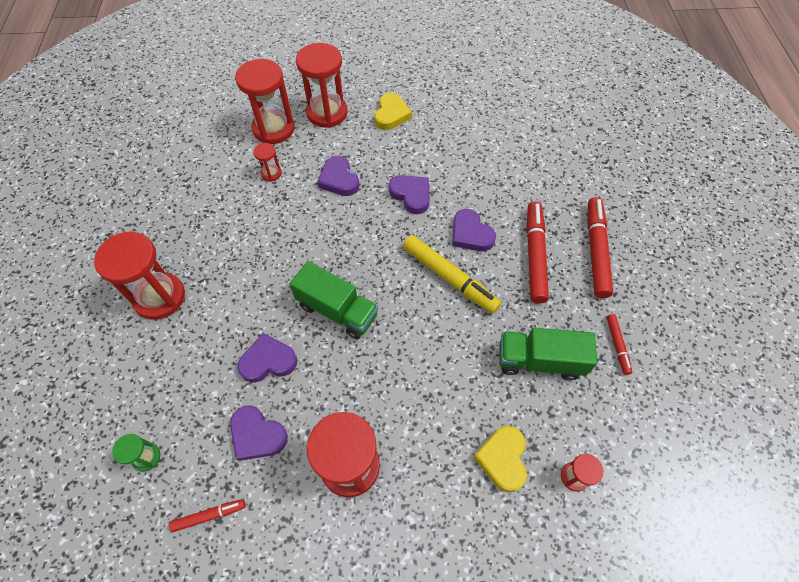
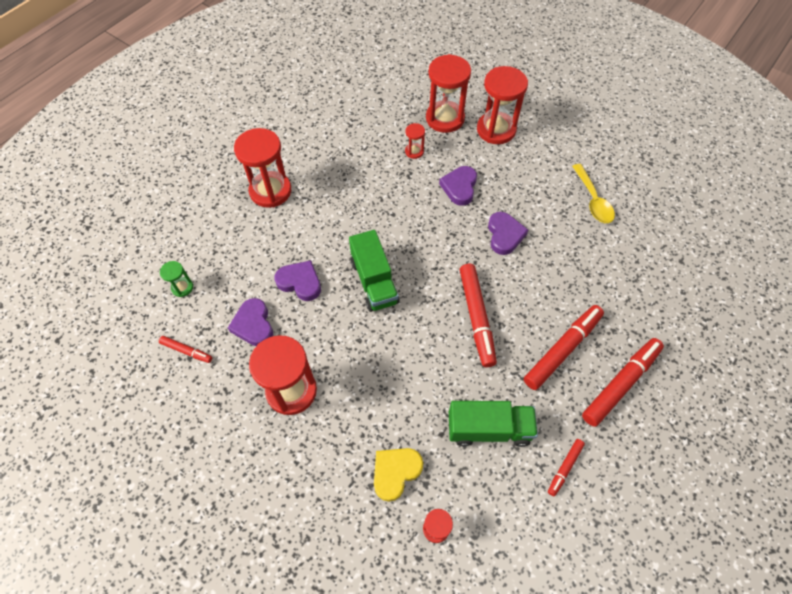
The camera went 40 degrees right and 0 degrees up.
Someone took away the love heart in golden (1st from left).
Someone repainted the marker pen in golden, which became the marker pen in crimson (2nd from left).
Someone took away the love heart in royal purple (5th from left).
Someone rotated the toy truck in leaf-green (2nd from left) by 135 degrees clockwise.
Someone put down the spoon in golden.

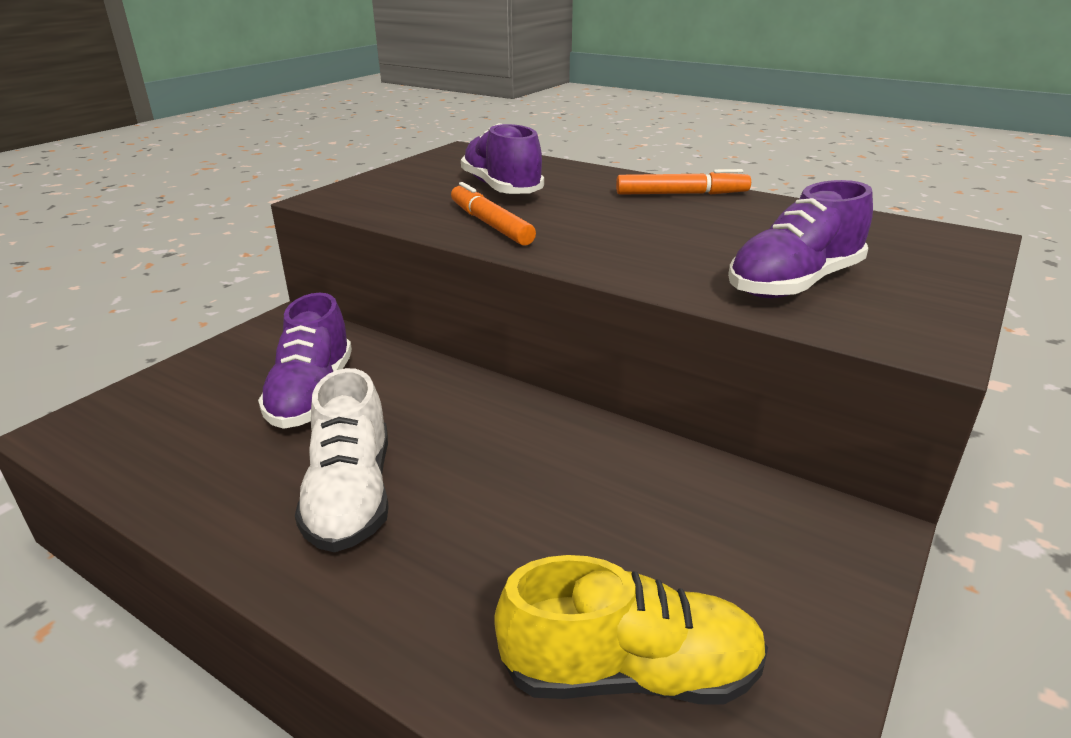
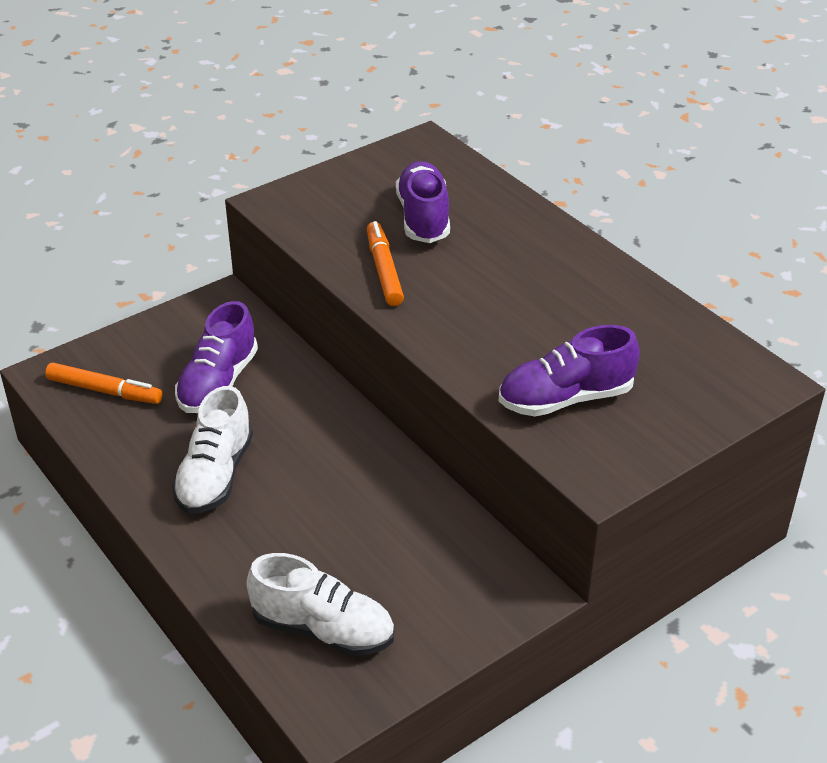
The camera went 20 degrees right and 10 degrees up.
Someone repainted the sneaker in golden, which became the sneaker in white (2nd from left).
Someone carried the marker pen in bright orange (2nd from left in the first image).

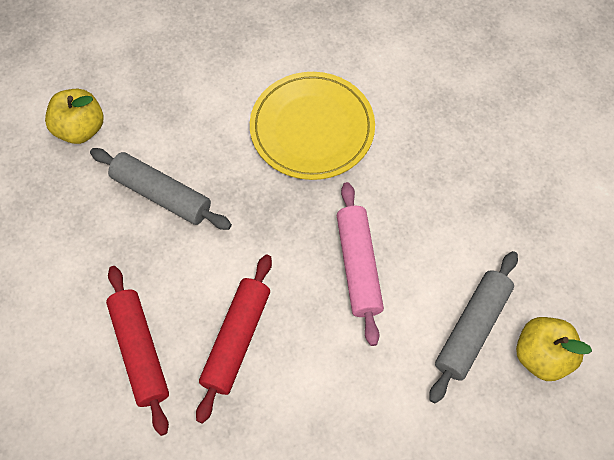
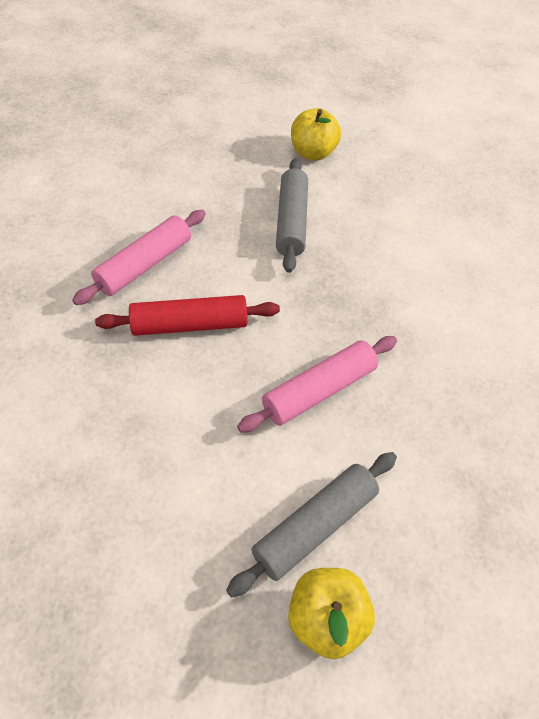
The camera went 60 degrees right and 10 degrees down.
Someone repainted the dough roller in crimson (1st from left), which became the dough roller in pink (1st from left).
Someone took away the flat dish in golden.
Someone rotated the dough roller in gray (2nd from left) by 45 degrees counterclockwise.

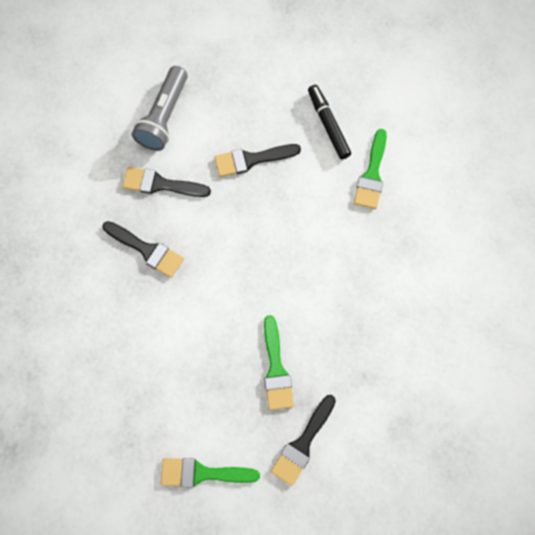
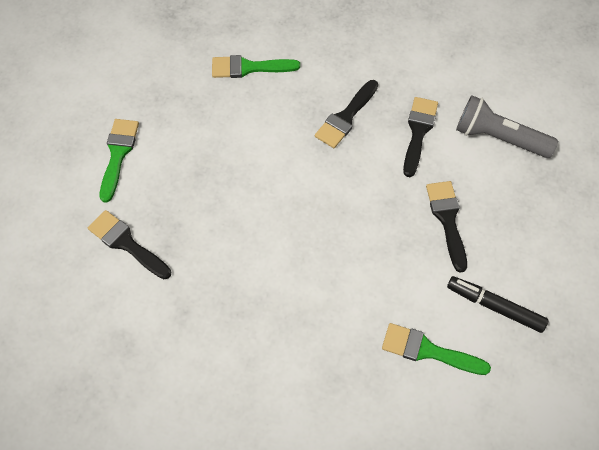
The camera went 95 degrees right and 10 degrees down.
Someone carried the paint brush in leaf-green (2nd from left).
Someone rotated the marker pen in black by 135 degrees counterclockwise.

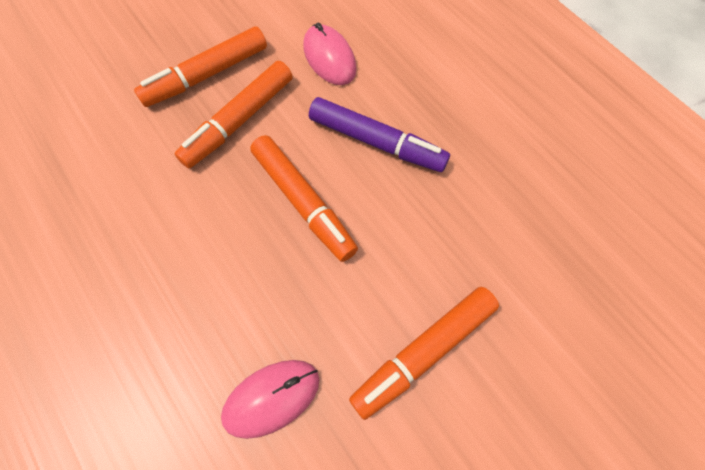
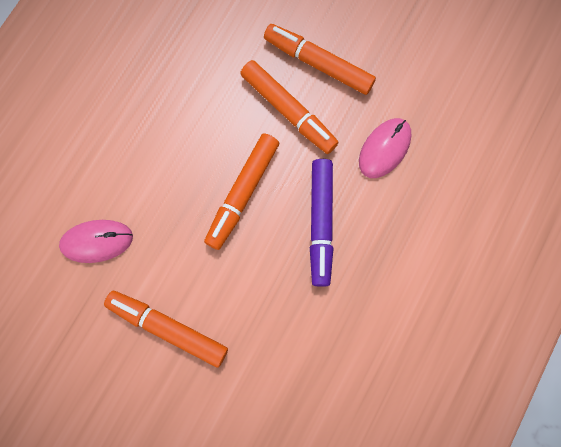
The camera went 65 degrees right and 10 degrees up.
Someone rotated the marker pen in bright orange (2nd from left in the first image) by 150 degrees counterclockwise.
Someone rotated the PC mouse in pink (1st from left) by 45 degrees counterclockwise.

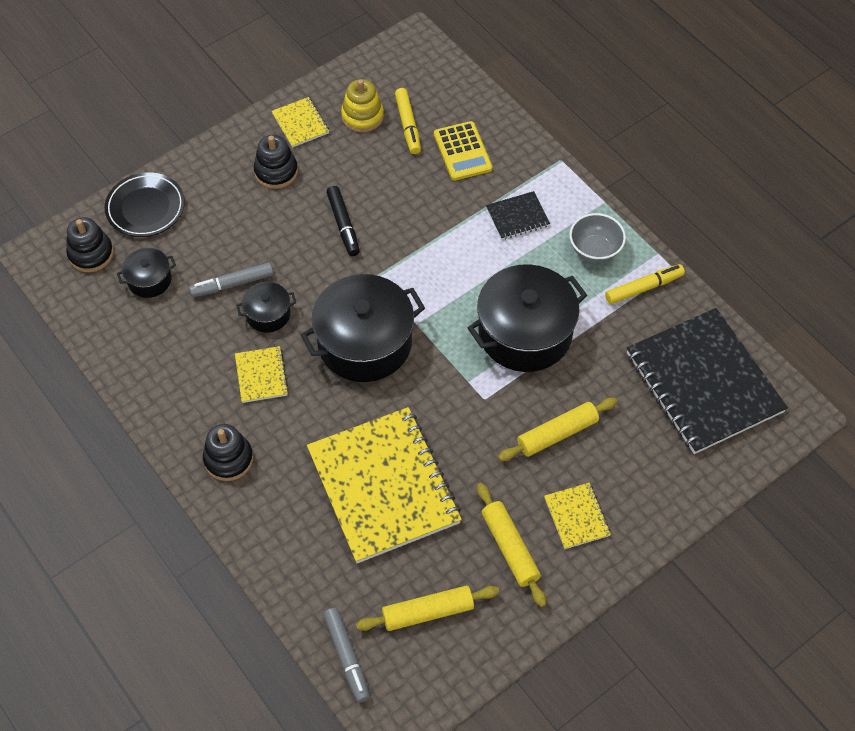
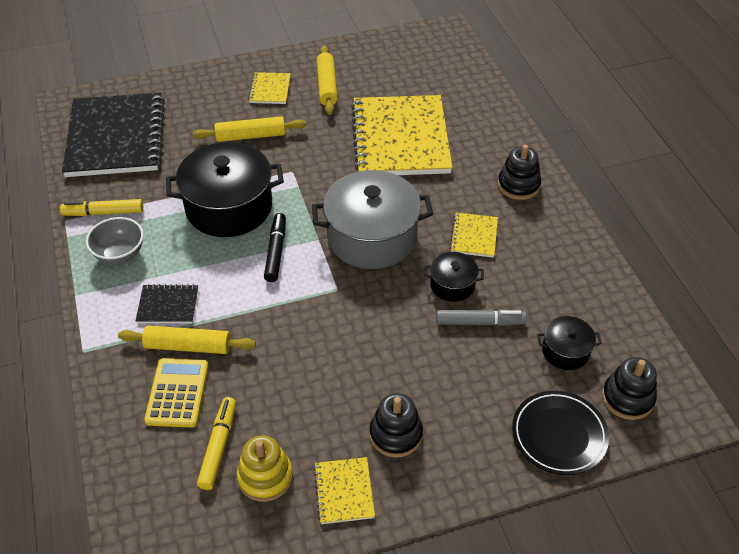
The camera went 160 degrees left and 10 degrees down.
Someone repainted the stockpot in black (3rd from left), which became the stockpot in gray.
Someone took away the marker pen in gray (2nd from left).
Someone carried the marker pen in black.
Someone carried the dough roller in golden (1st from left).

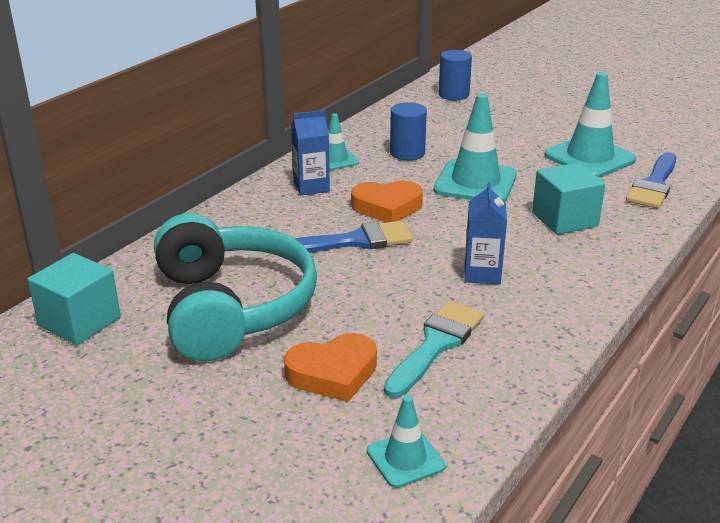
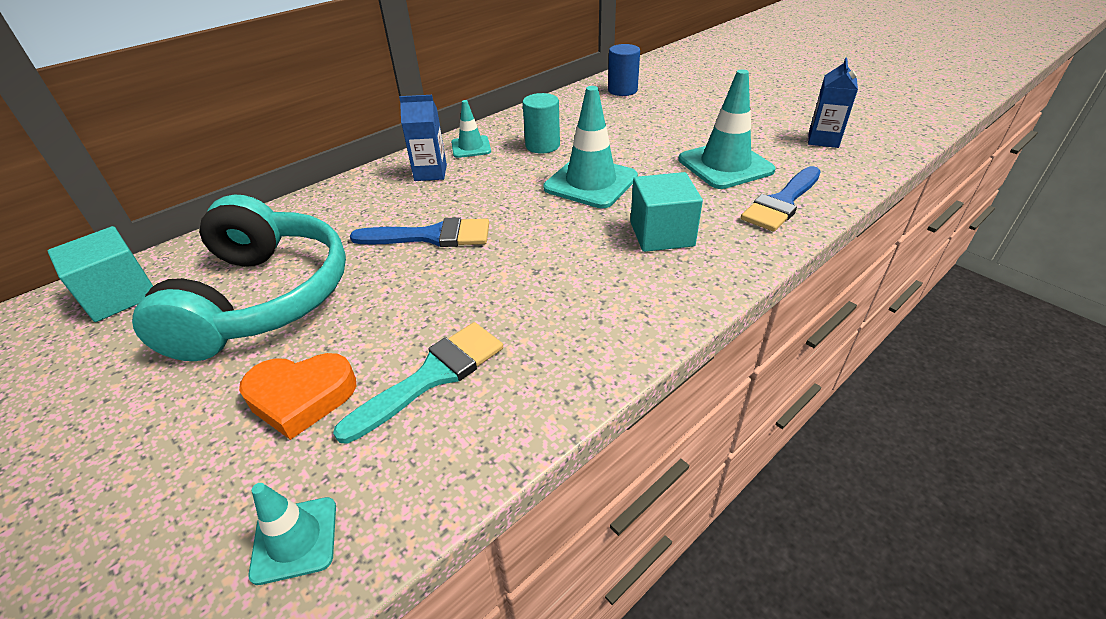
The camera went 15 degrees right and 10 degrees up.
Someone took away the love heart in bright orange (2nd from left).
Someone repainted the solid cylinder in cobalt (1st from left), which became the solid cylinder in turquoise.
Someone carried the juice carton in cobalt (2nd from left).

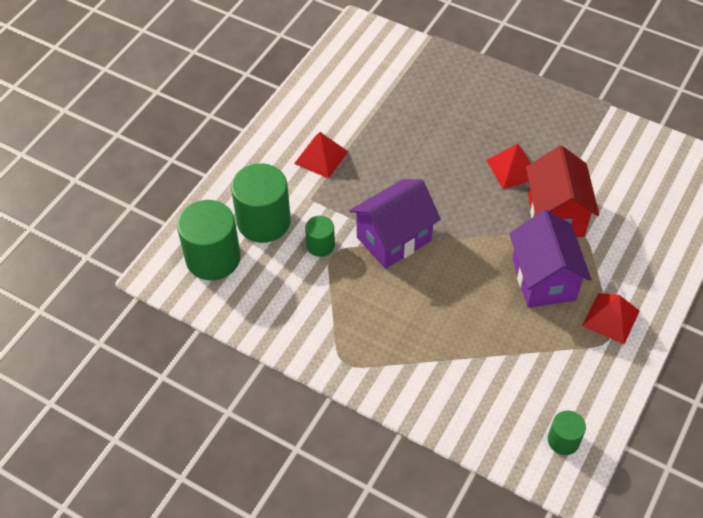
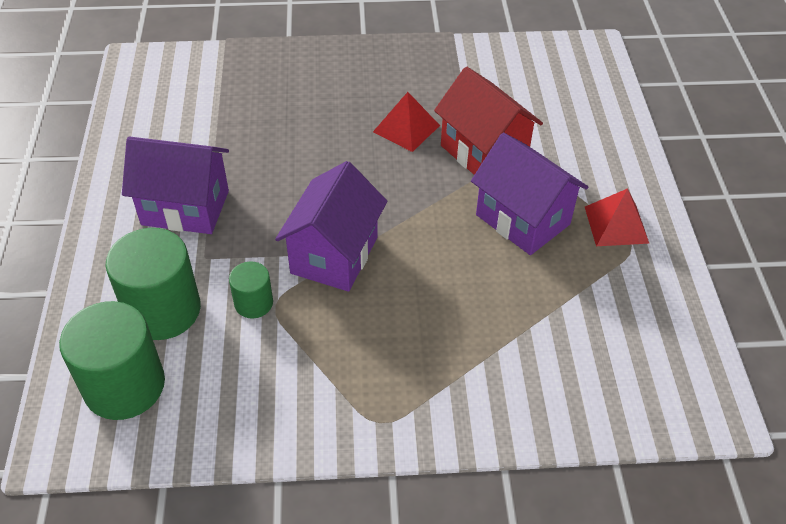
The camera went 35 degrees left and 5 degrees down.
Someone swapped the pyramid shape in crimson (1st from left) for the house in royal purple (1st from left).
Someone took away the solid cylinder in leaf-green (4th from left).

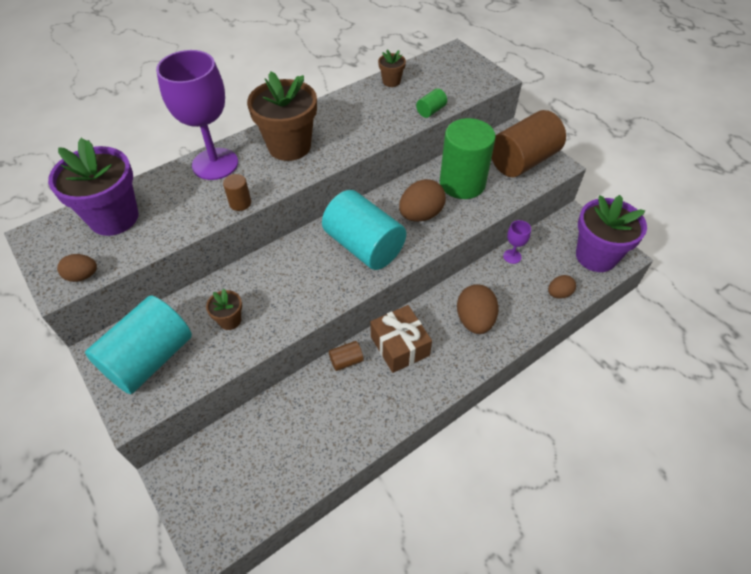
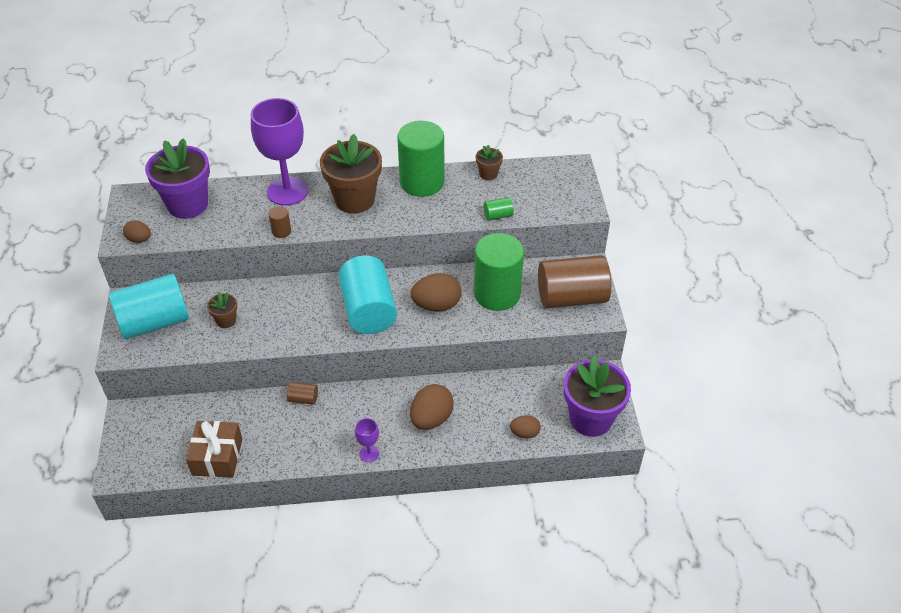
The camera went 30 degrees right and 5 degrees down.
Someone carried the gift in brown.
Someone carried the chalice in royal purple (2nd from left).
Someone put down the solid cylinder in leaf-green (1st from left).

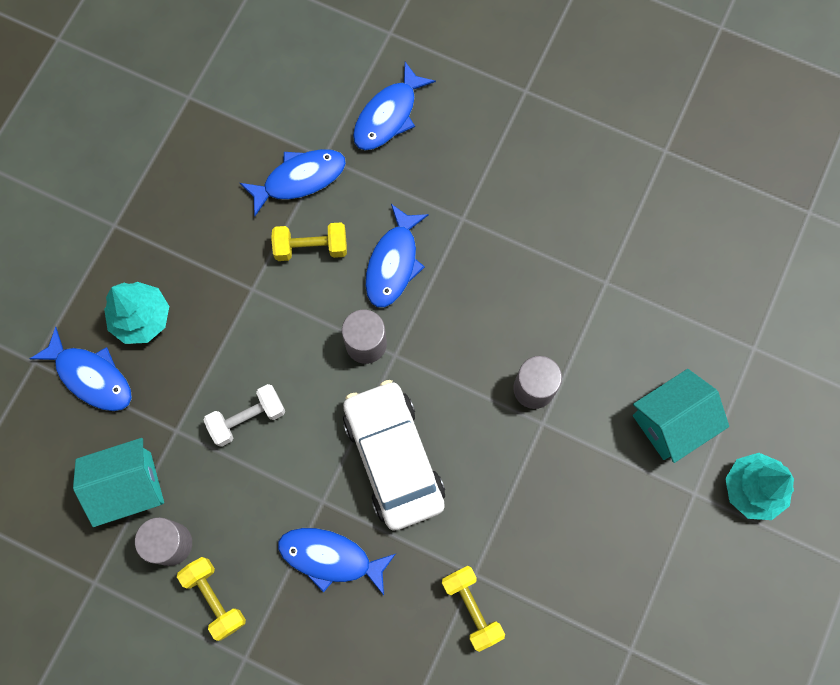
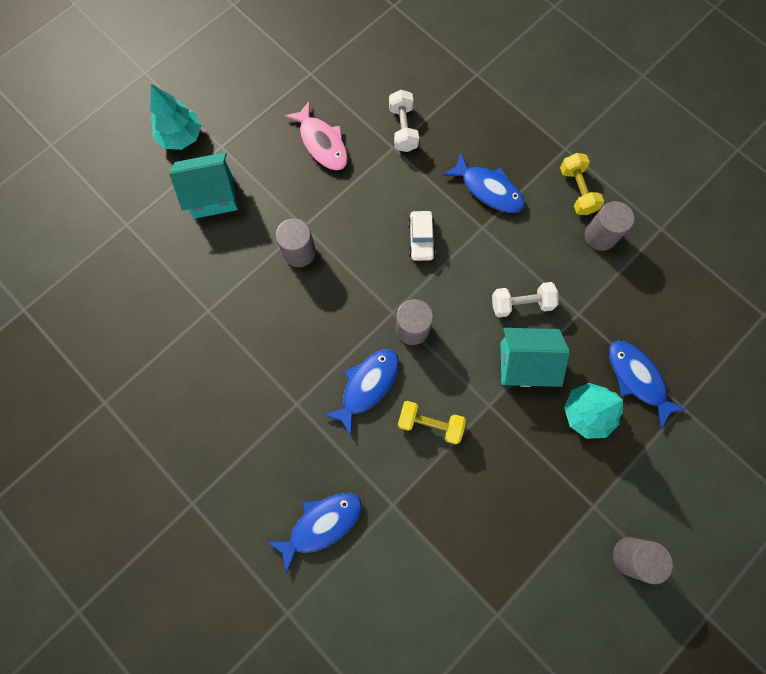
The camera went 160 degrees left and 0 degrees up.
Someone carried the house in turquoise (1st from left in the first image).
Someone took away the fish in cobalt (2nd from left).
Someone scaled the automobile in white by 0.48.
Someone repainted the free weight in golden (3rd from left), which became the free weight in white (1st from left).
Someone put down the fish in pink.
Someone put down the solid cylinder in gray (4th from left).

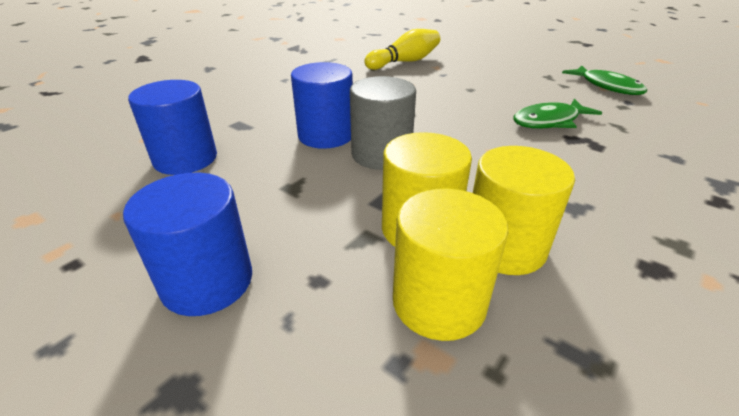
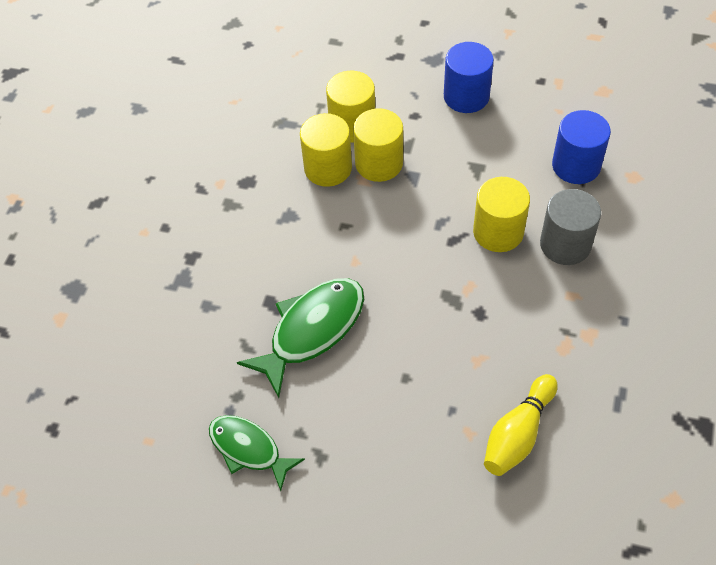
The camera went 160 degrees right and 20 degrees up.
Someone repainted the solid cylinder in cobalt (3rd from left), which became the solid cylinder in golden (4th from left).
Someone carried the solid cylinder in gray.
Someone scaled the fish in leaf-green (1st from left in the first image) by 1.53.

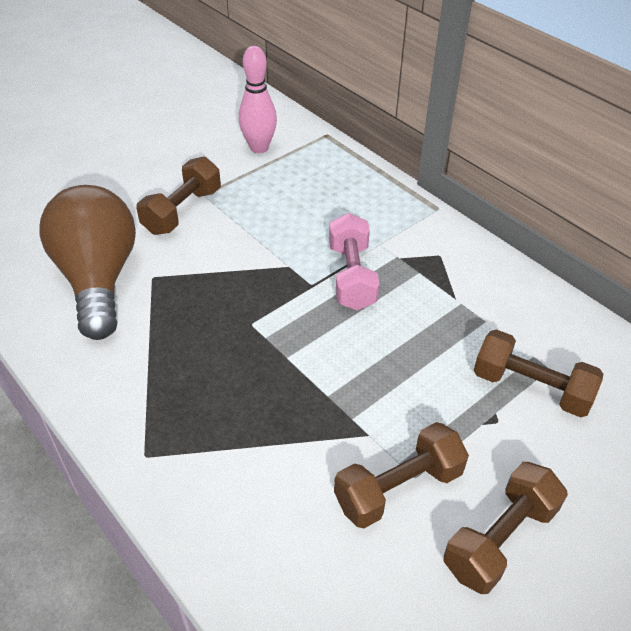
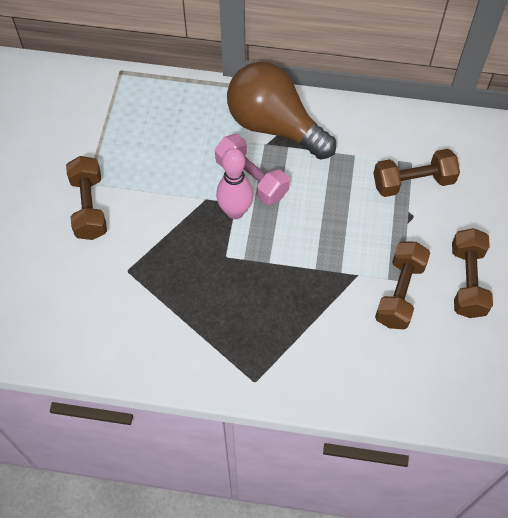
The camera went 40 degrees left and 15 degrees up.
Someone carried the lightbulb in brown.
Someone carried the skittle in pink.

